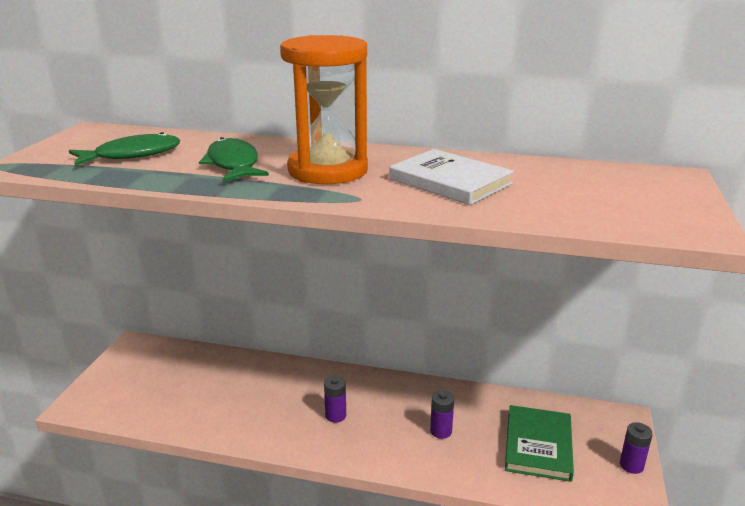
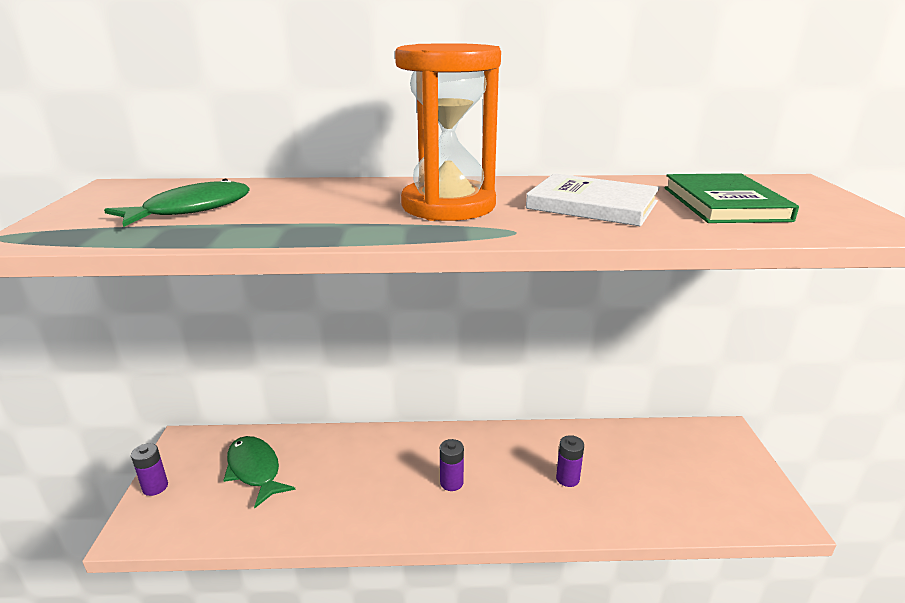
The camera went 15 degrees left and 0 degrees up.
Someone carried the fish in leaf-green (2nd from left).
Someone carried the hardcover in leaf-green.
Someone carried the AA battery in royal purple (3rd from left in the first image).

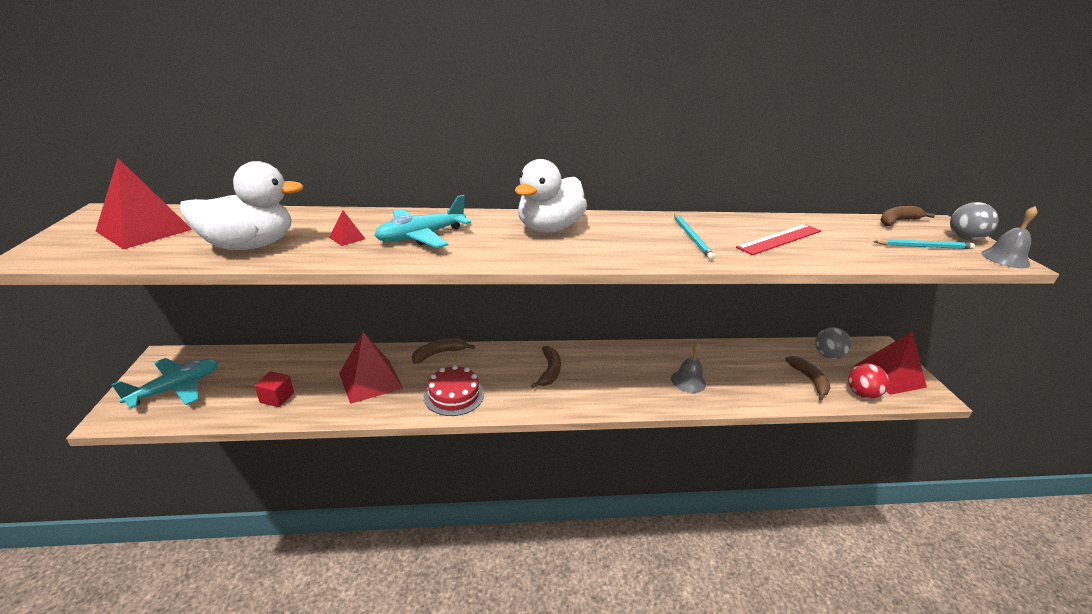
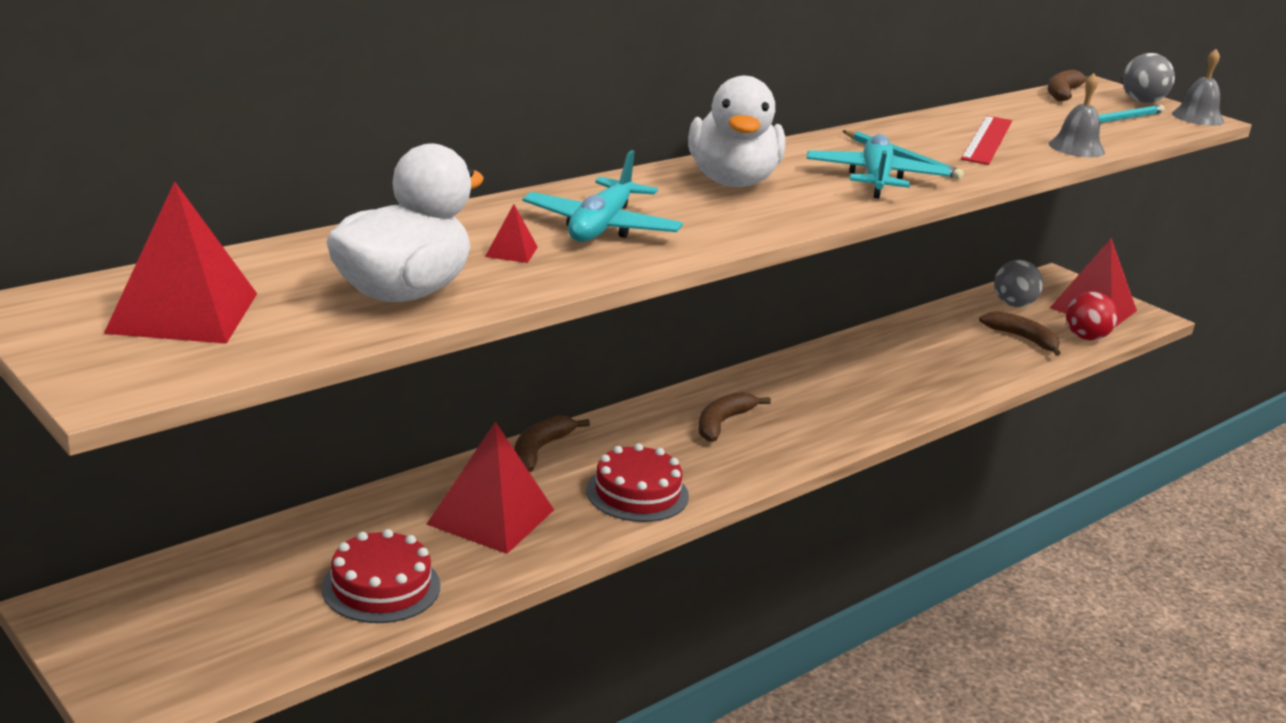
The camera went 35 degrees left and 5 degrees down.
Someone carried the plane in turquoise (1st from left in the first image).
Someone swapped the solid cube in crimson for the cake in crimson (1st from left).
Someone rotated the banana in brown (2nd from left) by 120 degrees counterclockwise.
Someone carried the bell in gray (1st from left).

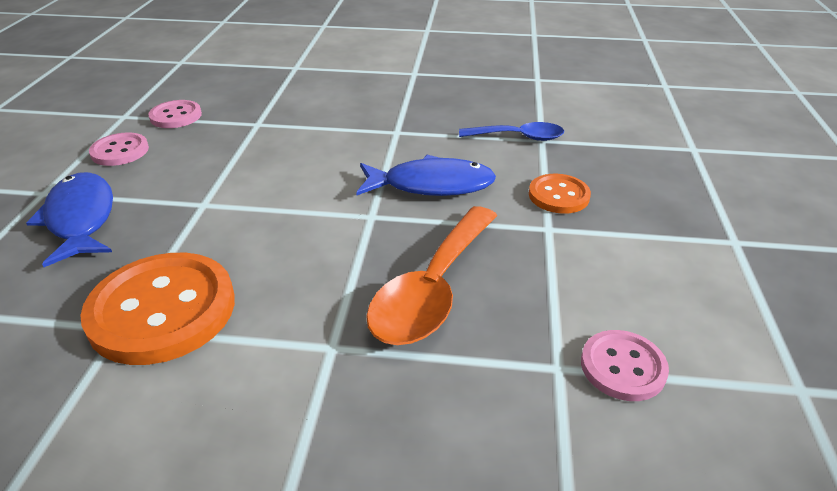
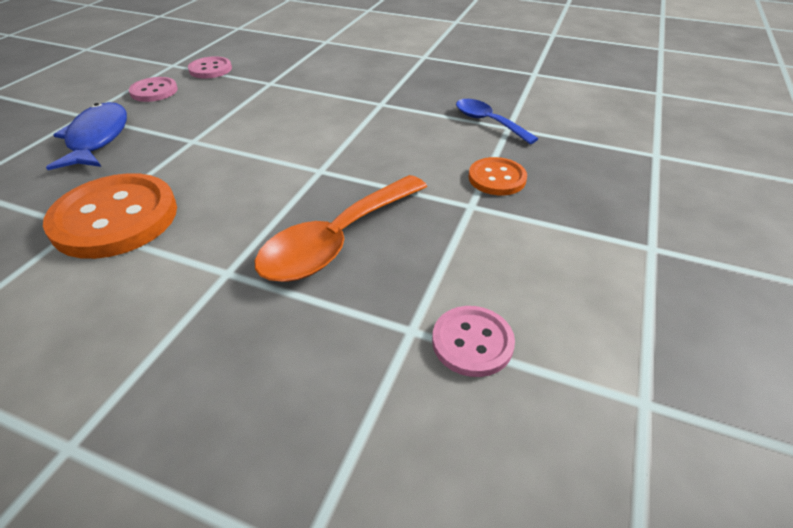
The camera went 15 degrees right and 5 degrees up.
Someone took away the fish in cobalt (2nd from left).
Someone rotated the spoon in cobalt by 150 degrees counterclockwise.

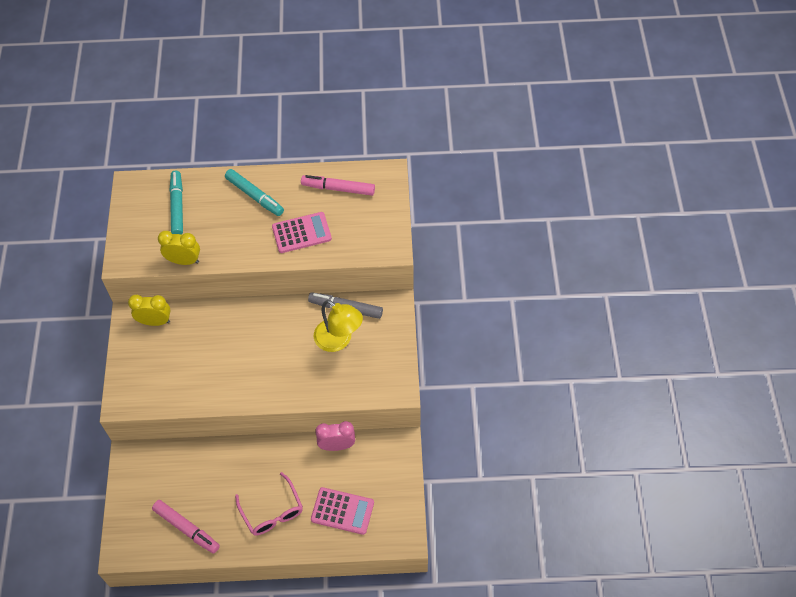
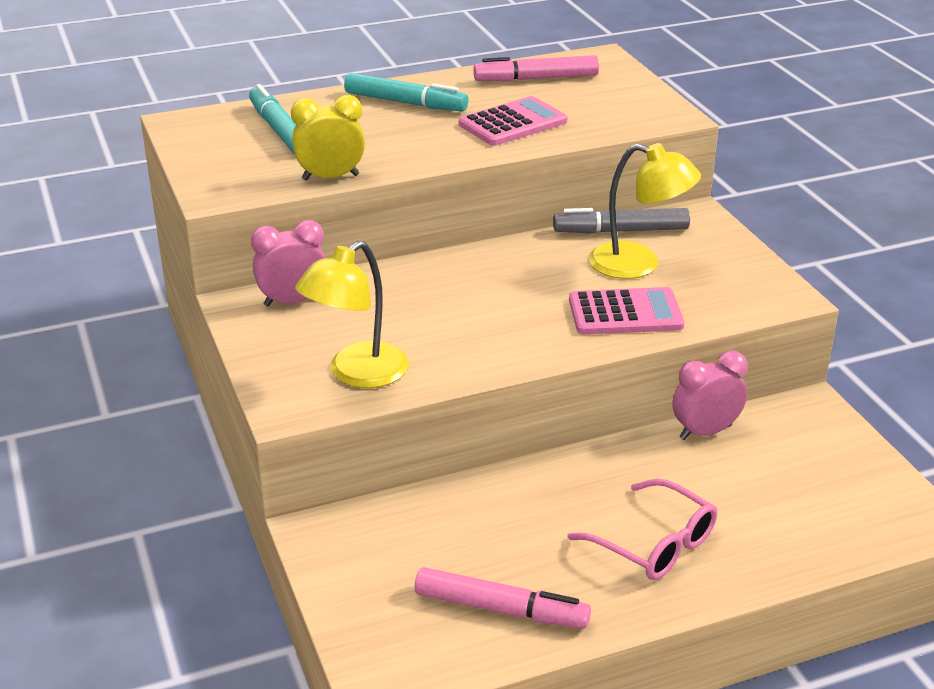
The camera went 20 degrees left and 25 degrees down.
Someone repainted the bedside clock in golden (1st from left), which became the bedside clock in pink (1st from left).
Someone carried the adding machine in pink (2nd from left).
Someone put down the lamp in golden (1st from left).

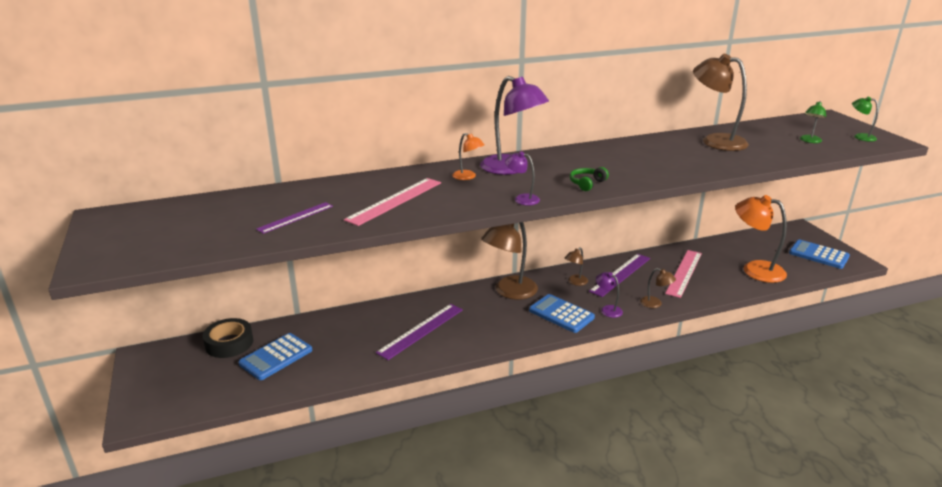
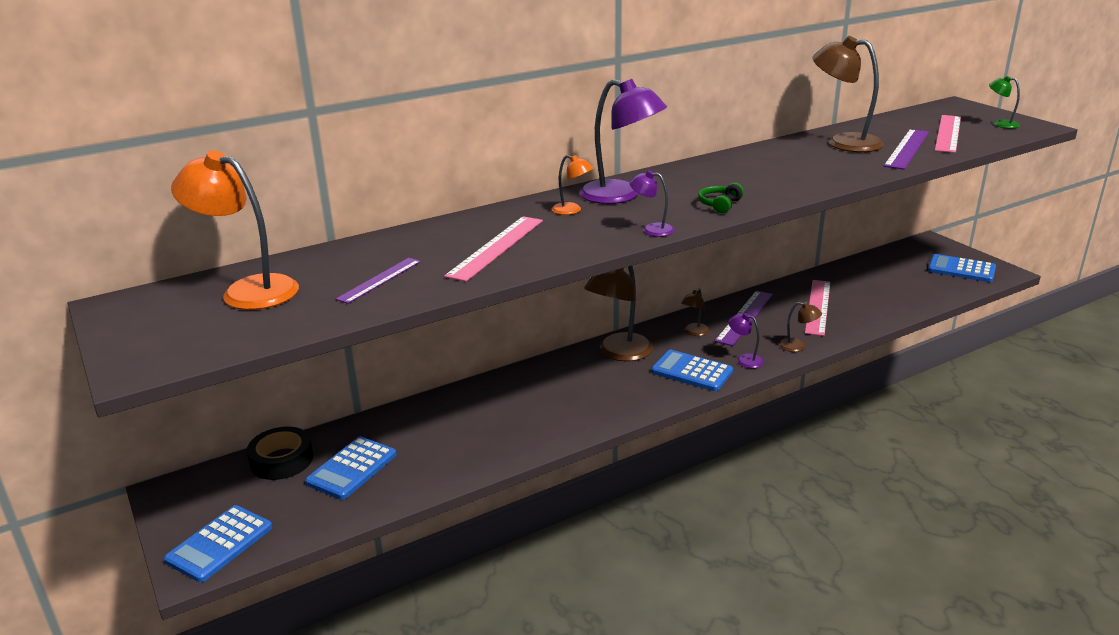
The camera went 10 degrees left and 0 degrees up.
Someone carried the measuring stick in royal purple (2nd from left in the first image).
Someone carried the lamp in bright orange (2nd from left in the first image).
Someone swapped the lamp in leaf-green (1st from left) for the measuring stick in pink (3rd from left).
Someone put down the adding machine in cobalt (1st from left).

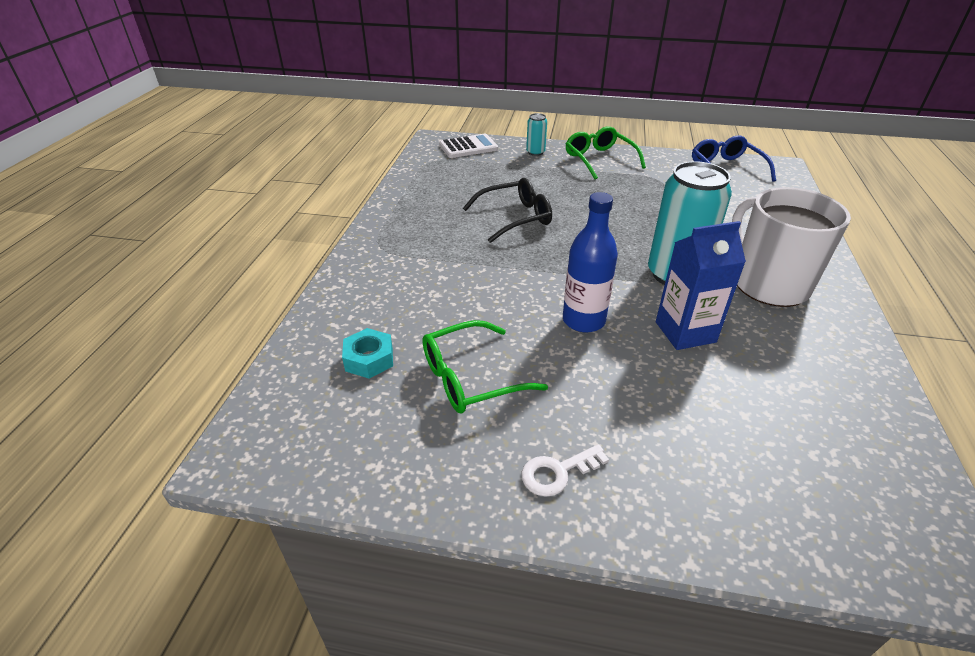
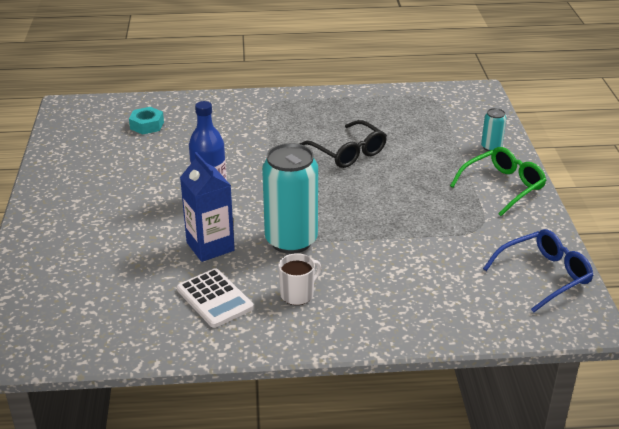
The camera went 75 degrees right and 5 degrees down.
Someone took away the eyeglasses in leaf-green (1st from left).
Someone carried the adding machine in white.
Someone took away the latchkey in white.
Someone scaled the coffee mug in white by 0.46.

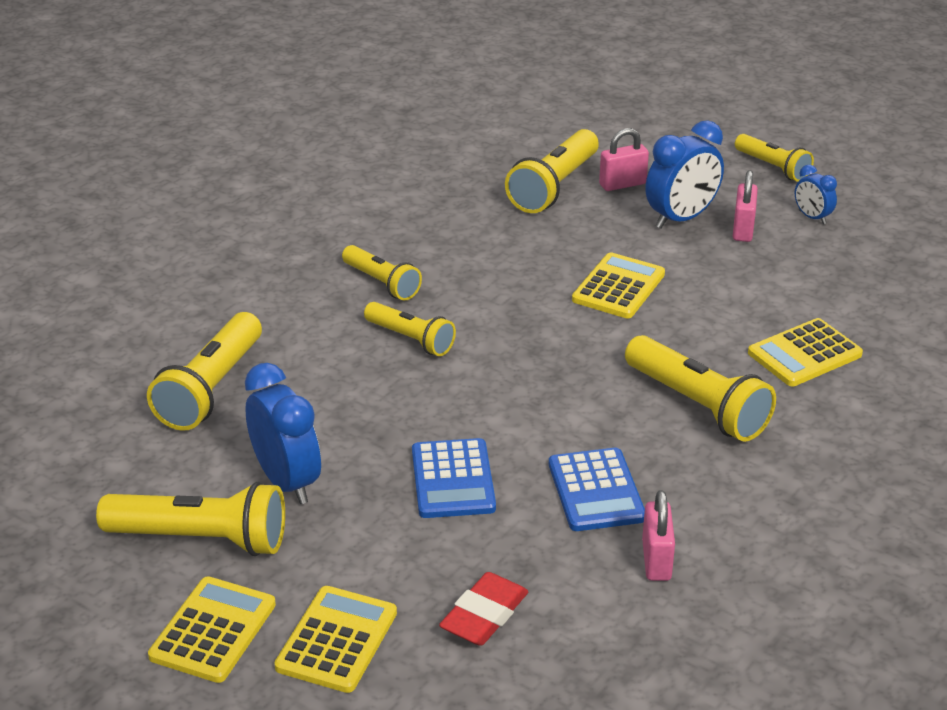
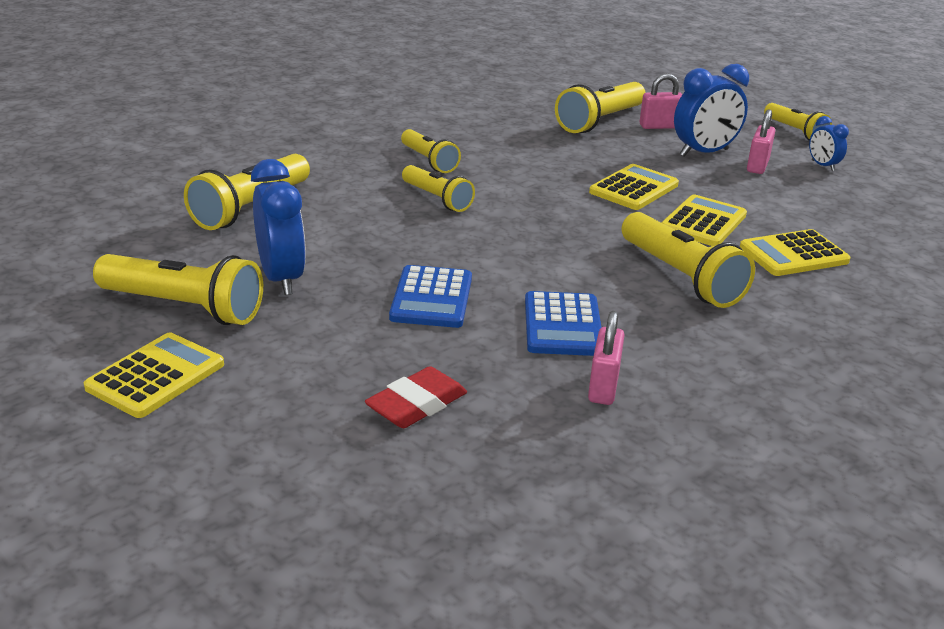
The camera went 10 degrees right and 5 degrees down.
Someone carried the adding machine in golden (2nd from left in the first image).

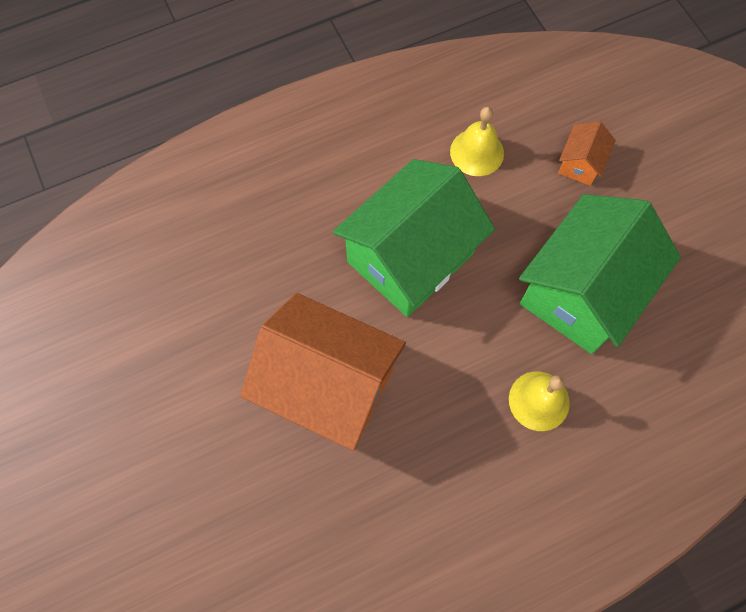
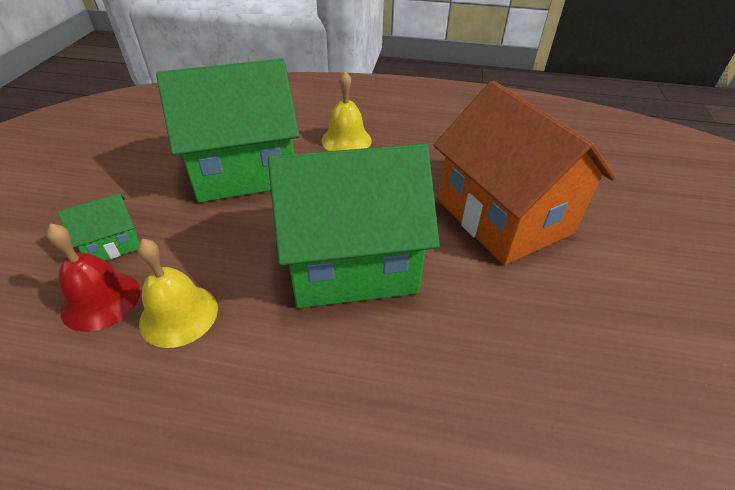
The camera went 145 degrees left and 25 degrees down.
Someone repainted the house in bright orange (2nd from left), which became the house in leaf-green (1st from left).
Someone put down the bell in crimson.

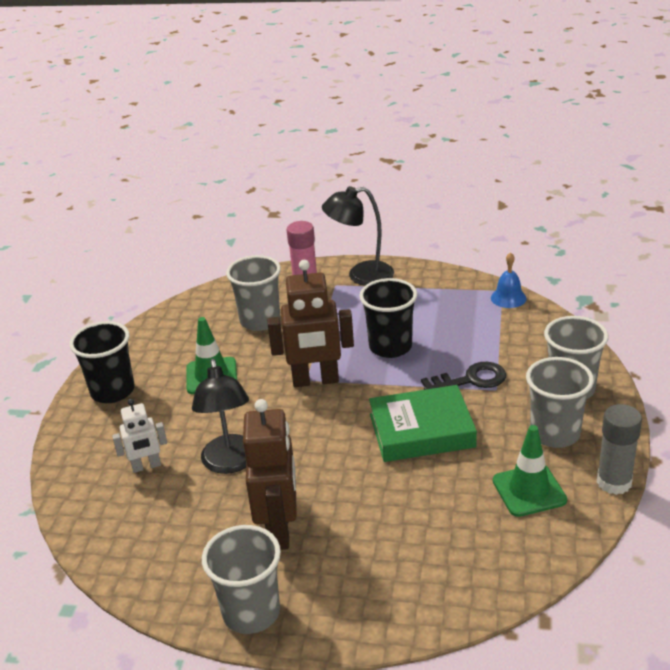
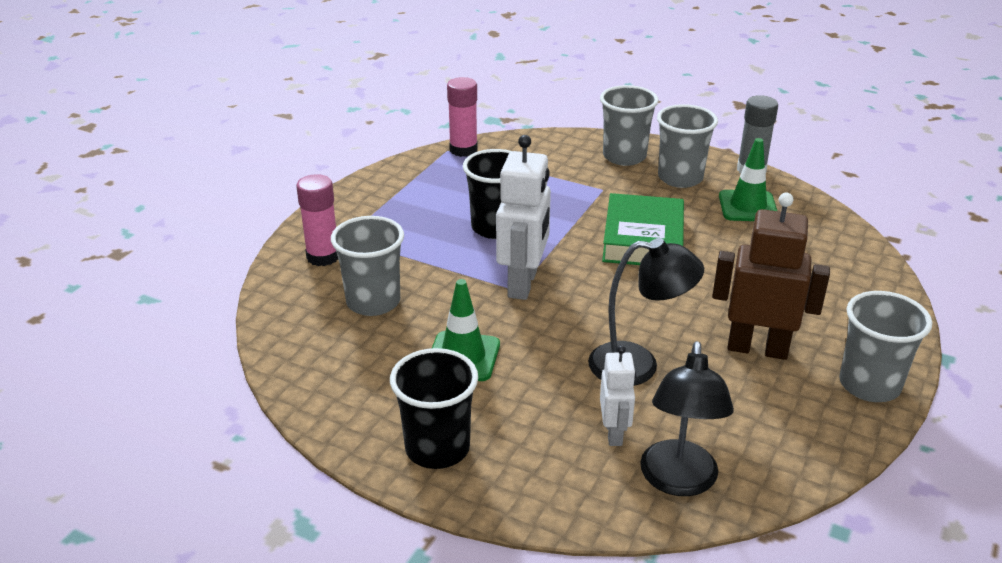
The camera went 75 degrees left and 0 degrees up.
Someone repainted the toy robot in brown (2nd from left), which became the toy robot in white (1st from left).
Someone carried the lamp in black (2nd from left).
Someone took away the latchkey in black.
Someone swapped the bell in cobalt for the stick of glue in pink (2nd from left).

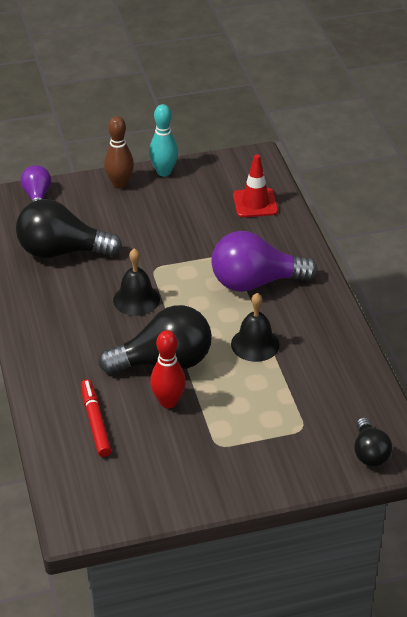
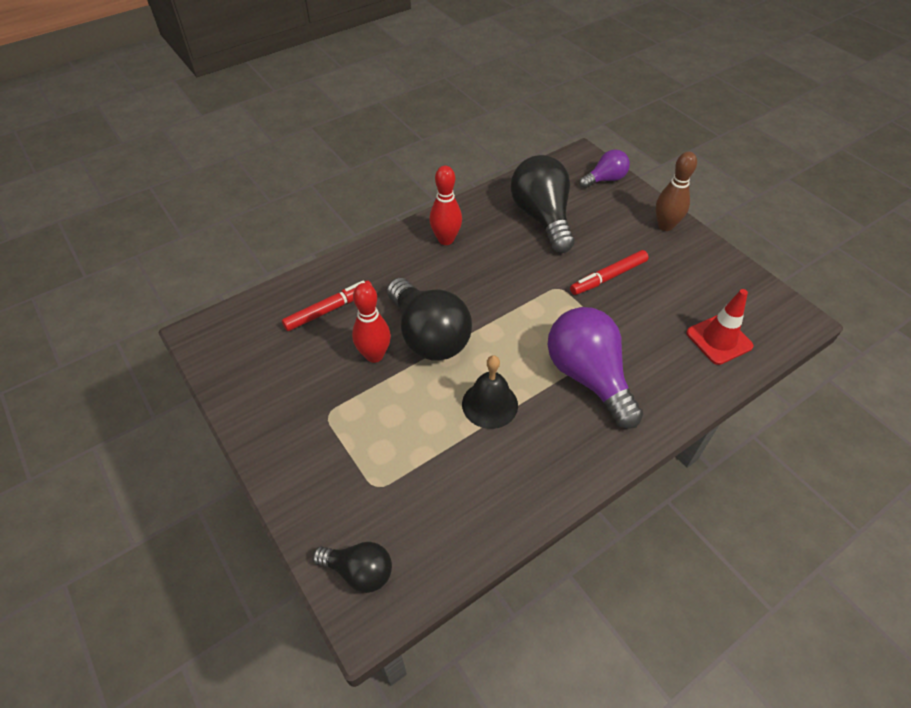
The camera went 70 degrees right and 10 degrees up.
Someone took away the bell in black (1st from left).
Someone took away the skittle in turquoise.
Someone rotated the lightbulb in black (3rd from left in the first image) by 135 degrees counterclockwise.
Someone put down the skittle in crimson (2nd from left).
Someone put down the marker pen in crimson (2nd from left).

